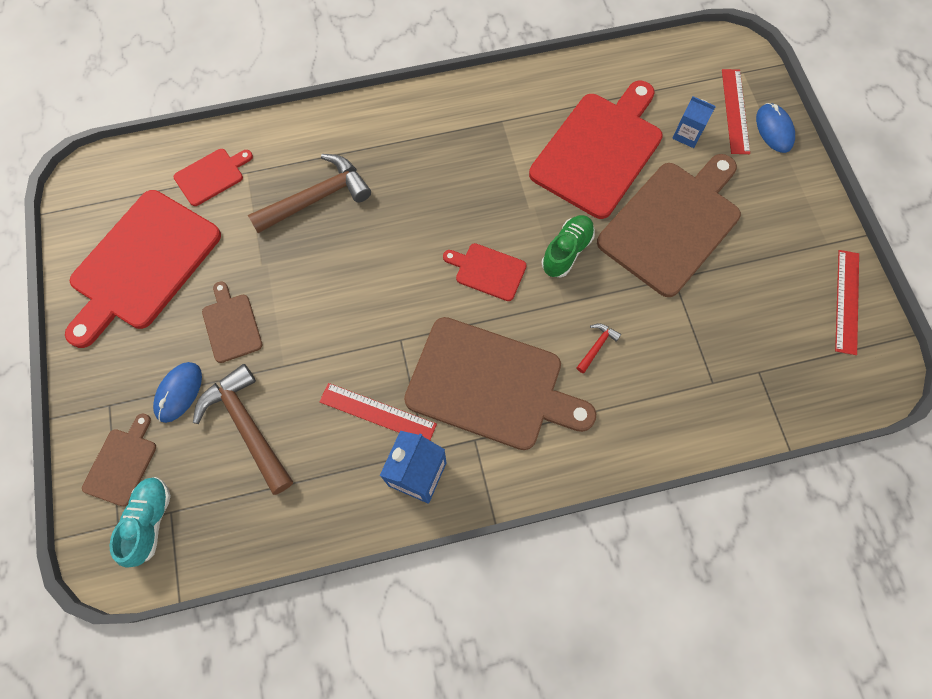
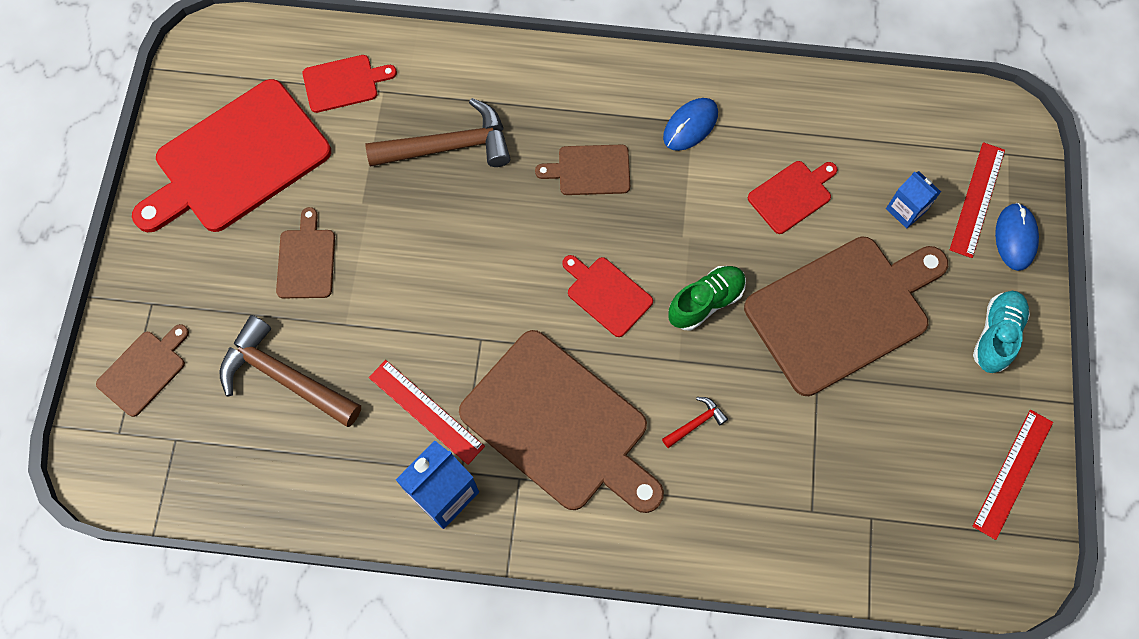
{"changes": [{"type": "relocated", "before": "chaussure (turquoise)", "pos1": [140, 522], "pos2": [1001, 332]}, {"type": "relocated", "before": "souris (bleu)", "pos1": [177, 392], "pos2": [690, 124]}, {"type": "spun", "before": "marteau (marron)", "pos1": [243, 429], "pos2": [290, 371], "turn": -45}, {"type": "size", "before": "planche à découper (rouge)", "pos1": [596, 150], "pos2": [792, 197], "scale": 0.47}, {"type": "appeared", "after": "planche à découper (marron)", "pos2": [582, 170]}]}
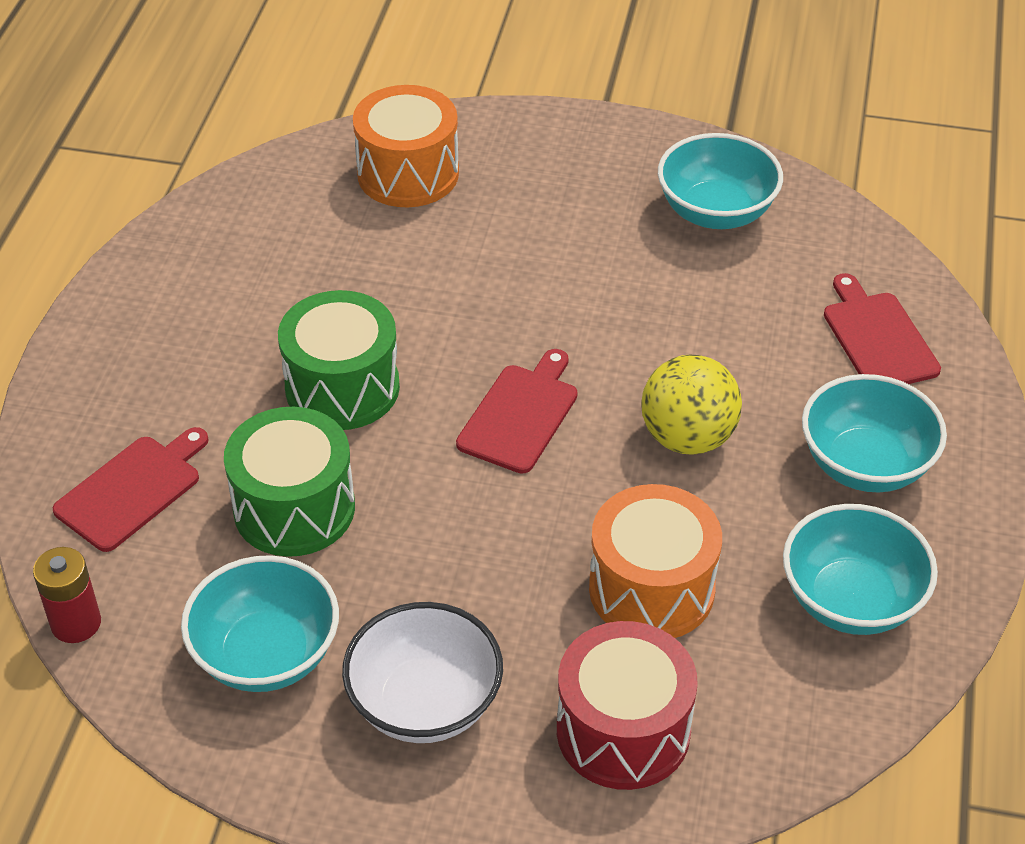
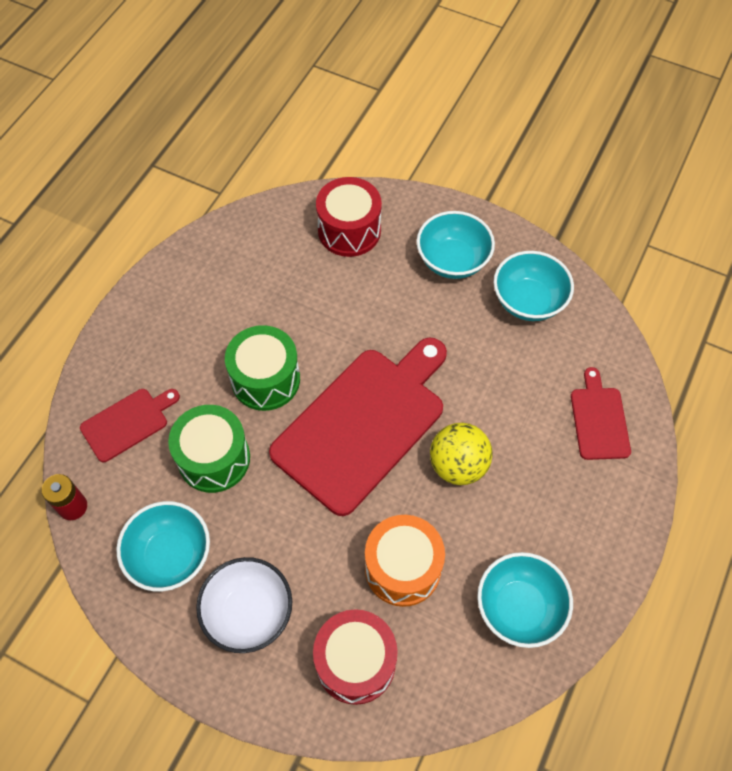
{"changes": [{"type": "colour", "before": "tambour (orange)", "after": "tambour (rouge)", "pos1": [406, 146], "pos2": [349, 217]}, {"type": "size", "before": "planche à découper (rouge)", "pos1": [517, 411], "pos2": [358, 427], "scale": 2.1}, {"type": "relocated", "before": "bol (turquoise)", "pos1": [874, 433], "pos2": [456, 245]}]}
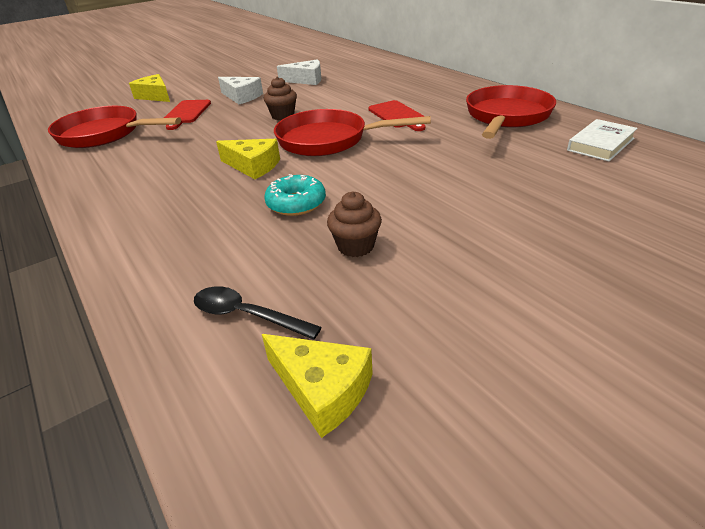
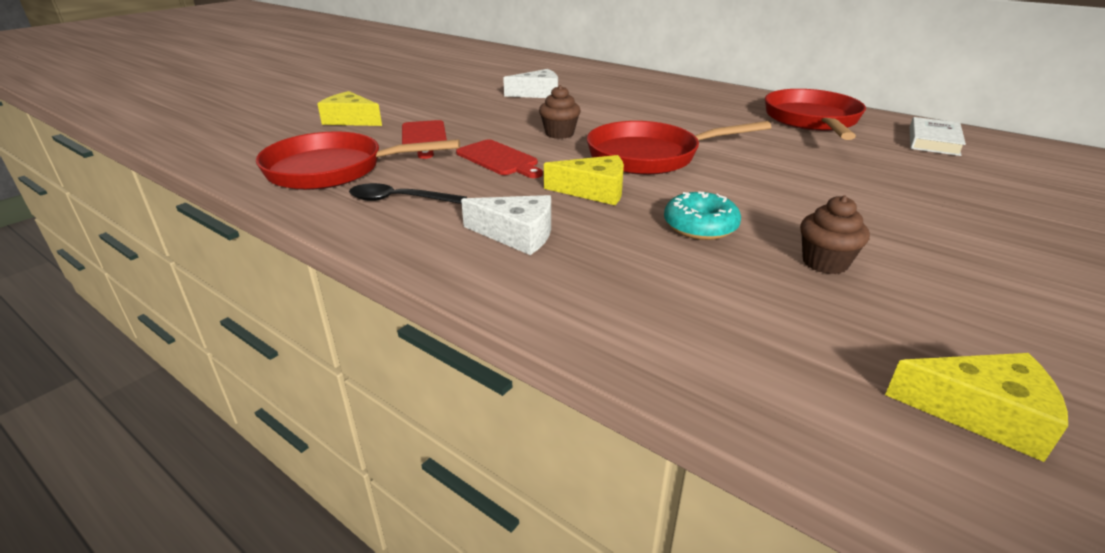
{"changes": [{"type": "relocated", "before": "cuillère (noir)", "pos1": [258, 313], "pos2": [408, 193]}, {"type": "relocated", "before": "fromage (blanc)", "pos1": [240, 90], "pos2": [506, 225]}, {"type": "relocated", "before": "planche à découper (rouge)", "pos1": [397, 115], "pos2": [499, 158]}]}
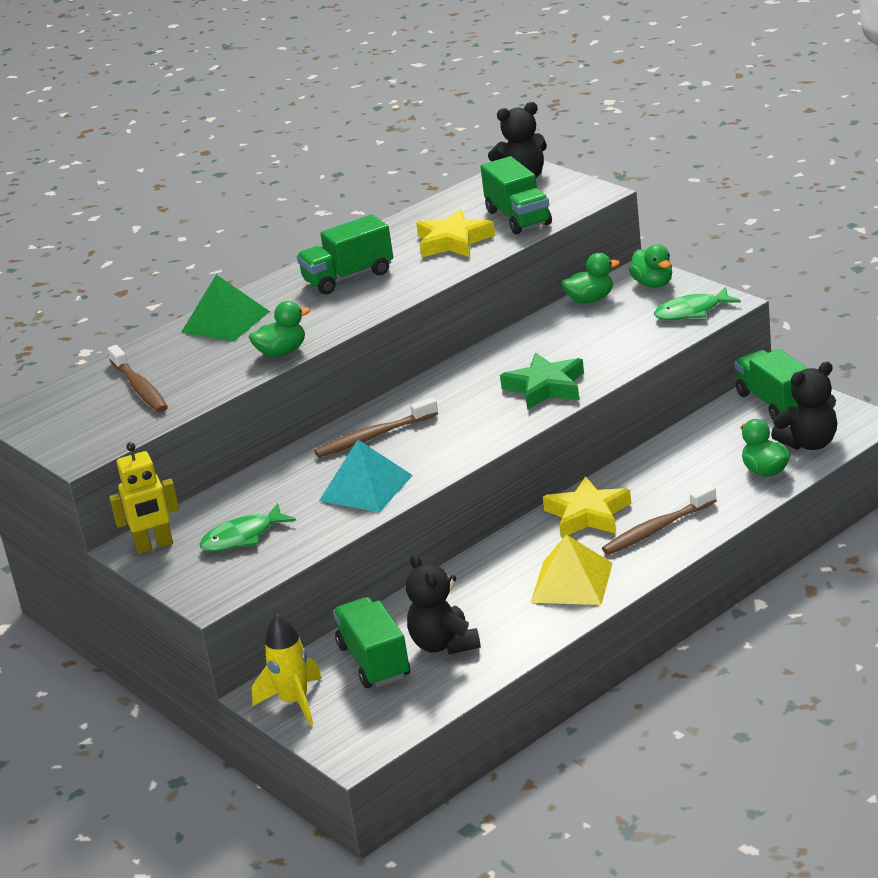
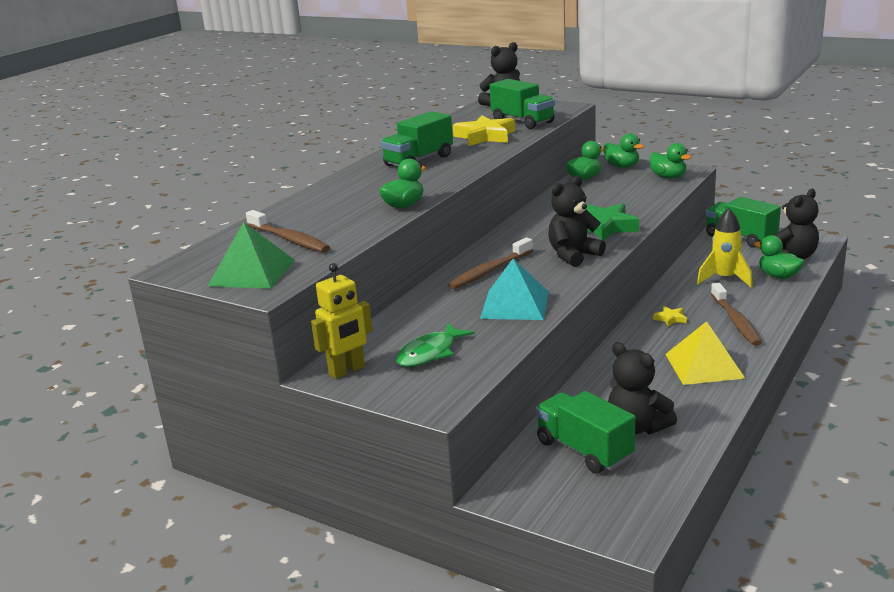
{"changes": [{"type": "relocated", "before": "pyramide (vert)", "pos1": [225, 308], "pos2": [251, 255]}, {"type": "relocated", "before": "fusée (jaune)", "pos1": [287, 670], "pos2": [724, 247]}, {"type": "size", "before": "étoile (jaune)", "pos1": [587, 507], "pos2": [670, 316], "scale": 0.45}, {"type": "spun", "before": "brosse à dents (marron)", "pos1": [659, 520], "pos2": [736, 314], "turn": -45}, {"type": "exchanged", "before": "poisson (vert)", "after": "canard (vert)", "pos1": [697, 303], "pos2": [670, 161]}, {"type": "appeared", "after": "ours en peluche (noir)", "pos2": [577, 221]}]}
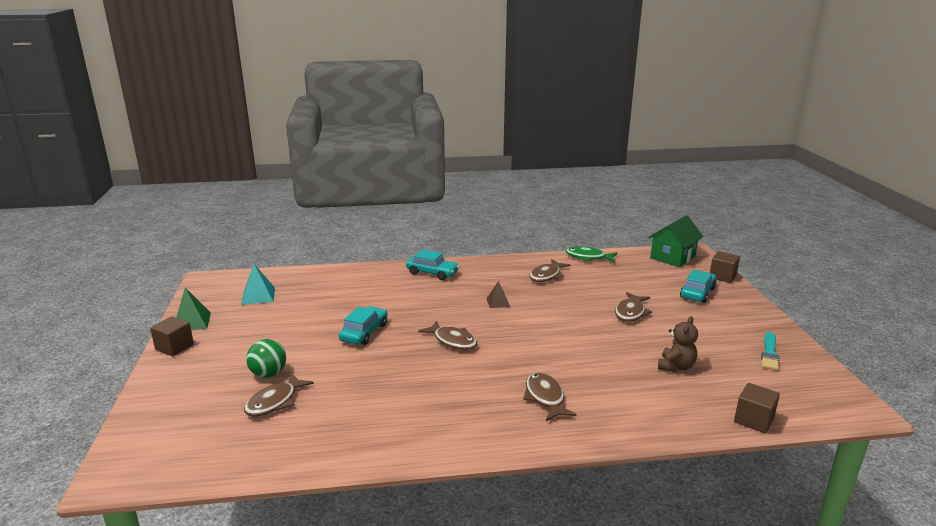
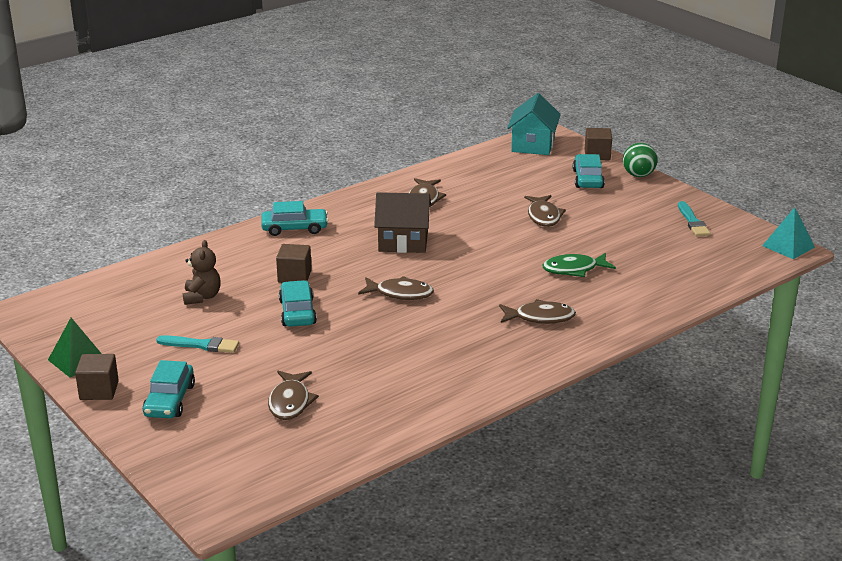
{"changes": [{"type": "relocated", "before": "pyramide (turquoise)", "pos1": [258, 284], "pos2": [788, 233]}, {"type": "relocated", "before": "balle (vert)", "pos1": [266, 358], "pos2": [640, 160]}, {"type": "exchanged", "before": "pyramide (marron)", "after": "maison (marron)", "pos1": [498, 294], "pos2": [402, 222]}, {"type": "spun", "before": "poisson (marron)", "pos1": [550, 397], "pos2": [537, 311], "turn": 135}, {"type": "relocated", "before": "poisson (vert)", "pos1": [592, 254], "pos2": [579, 265]}, {"type": "colour", "before": "maison (vert)", "after": "maison (turquoise)", "pos1": [675, 241], "pos2": [534, 124]}, {"type": "relocated", "before": "ours en peluche (marron)", "pos1": [678, 344], "pos2": [202, 272]}, {"type": "relocated", "before": "cube (marron)", "pos1": [757, 408], "pos2": [294, 263]}, {"type": "appeared", "after": "voiture (turquoise)", "pos2": [169, 389]}, {"type": "appeared", "after": "pinceau (turquoise)", "pos2": [197, 344]}]}
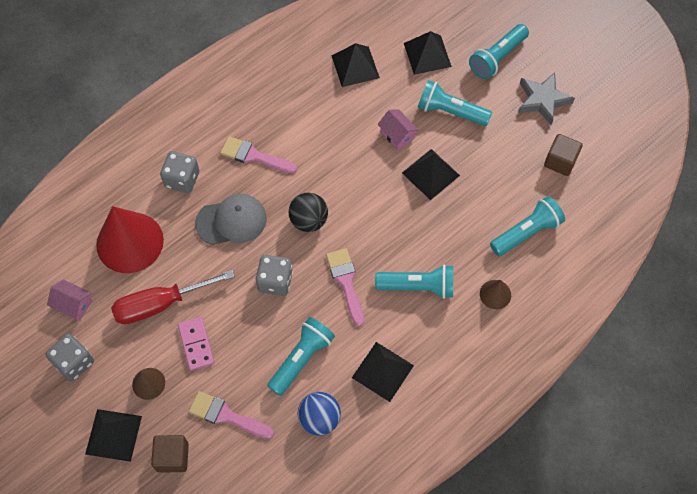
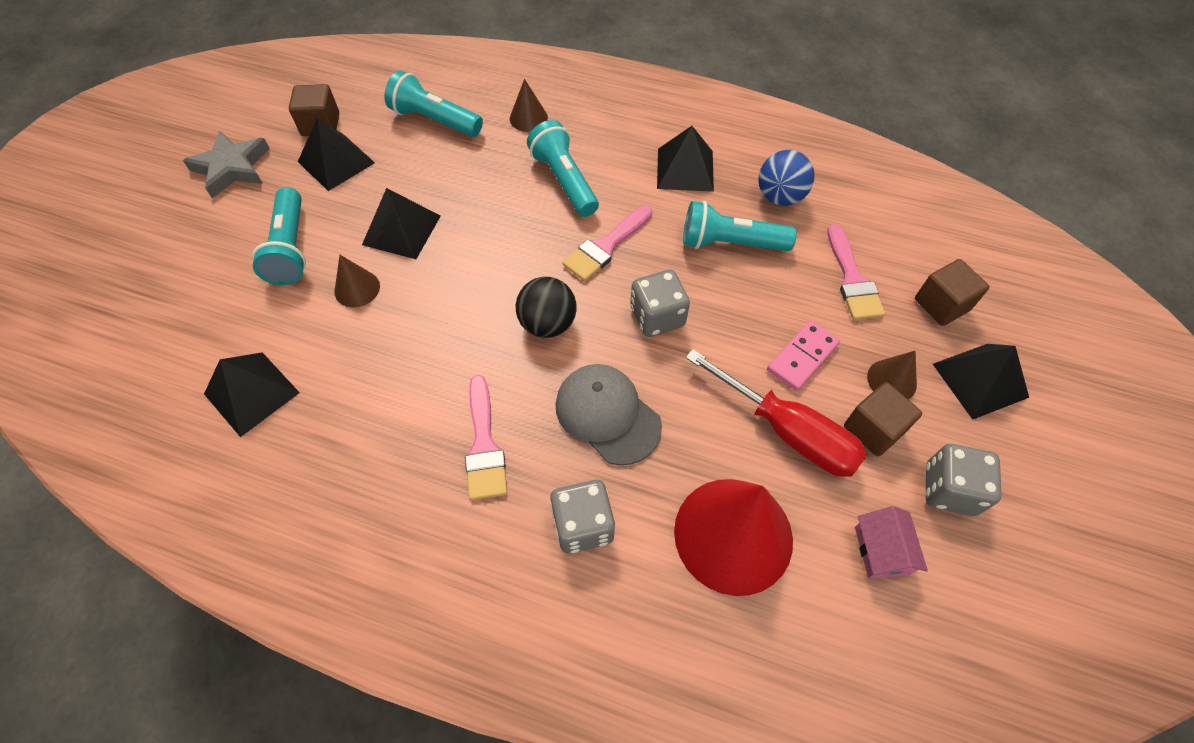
{"changes": [{"type": "exchanged", "before": "maison (rose)", "after": "cône (marron)", "pos1": [398, 129], "pos2": [357, 281]}, {"type": "relocated", "before": "pyramide (noir)", "pos1": [428, 53], "pos2": [336, 154]}, {"type": "missing", "before": "lampe de poche (turquoise)", "pos1": [499, 51]}, {"type": "appeared", "after": "cube (marron)", "pos2": [883, 419]}]}
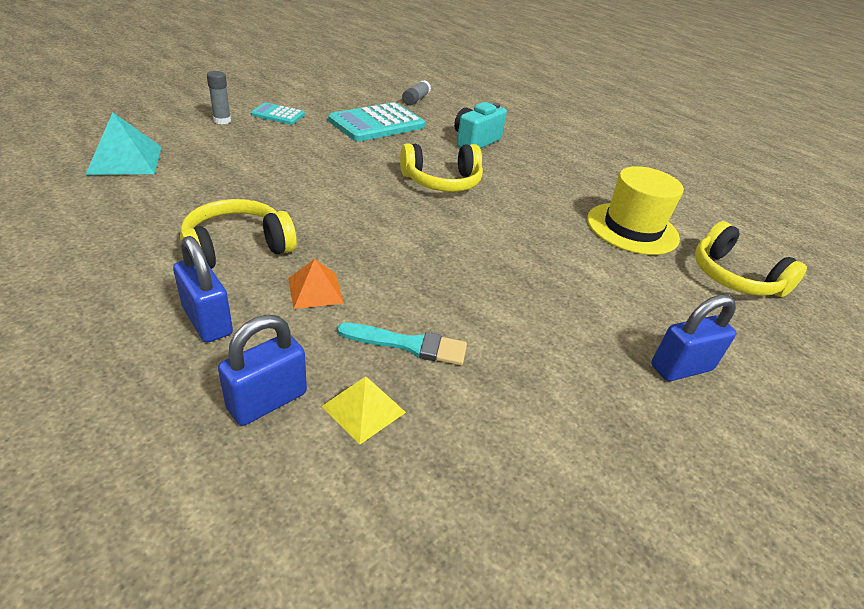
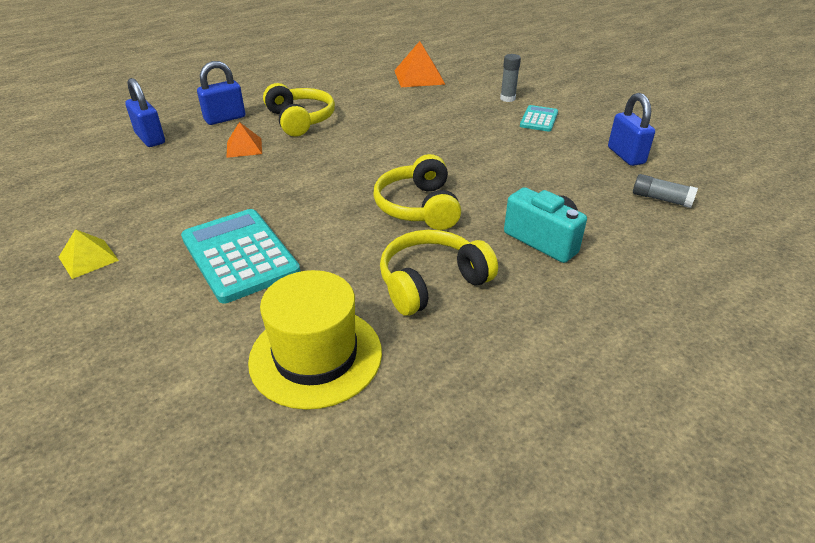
{"changes": [{"type": "colour", "before": "pyramide (turquoise)", "after": "pyramide (orange)", "pos1": [123, 143], "pos2": [420, 64]}, {"type": "relocated", "before": "pyramide (jaune)", "pos1": [364, 410], "pos2": [89, 254]}, {"type": "relocated", "before": "calculatrice (turquoise)", "pos1": [376, 122], "pos2": [240, 256]}, {"type": "missing", "before": "pinceau (turquoise)", "pos1": [402, 344]}, {"type": "relocated", "before": "cadenas (bleu)", "pos1": [693, 338], "pos2": [631, 129]}, {"type": "relocated", "before": "casque audio (jaune)", "pos1": [751, 259], "pos2": [439, 273]}]}
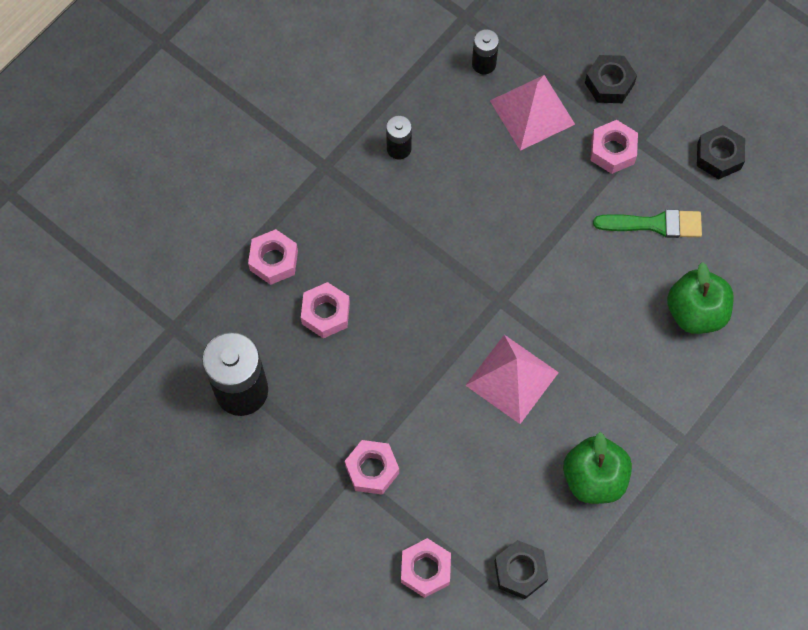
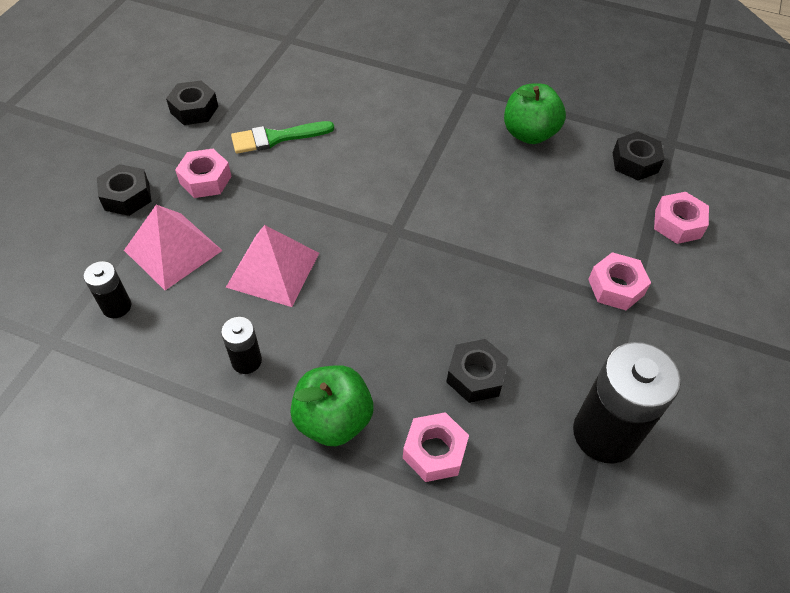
{"changes": [{"type": "colour", "before": "écrou (rose)", "after": "écrou (noir)", "pos1": [325, 310], "pos2": [477, 371]}, {"type": "relocated", "before": "pyramide (rose)", "pos1": [512, 379], "pos2": [272, 266]}, {"type": "spun", "before": "pinceau (vert)", "pos1": [647, 223], "pos2": [282, 137], "turn": -90}, {"type": "relocated", "before": "pomme (vert)", "pos1": [700, 298], "pos2": [331, 405]}]}
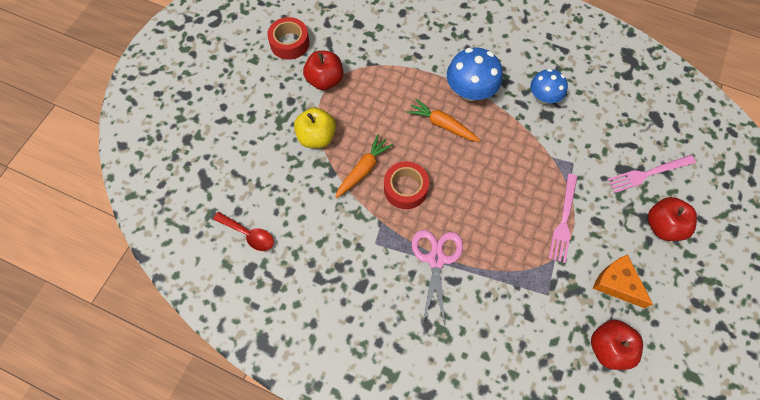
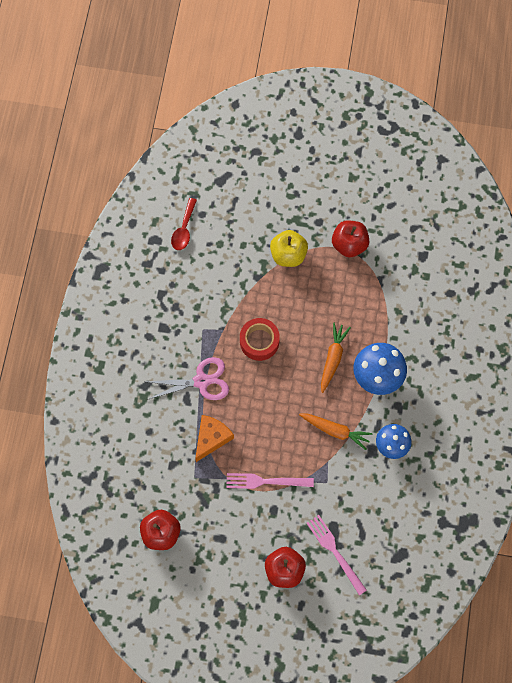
{"changes": [{"type": "missing", "before": "ruban adhésif (rouge)", "pos1": [288, 38]}, {"type": "relocated", "before": "carotte (orange)", "pos1": [364, 166], "pos2": [336, 431]}, {"type": "relocated", "before": "fromage (orange)", "pos1": [623, 281], "pos2": [214, 438]}]}
